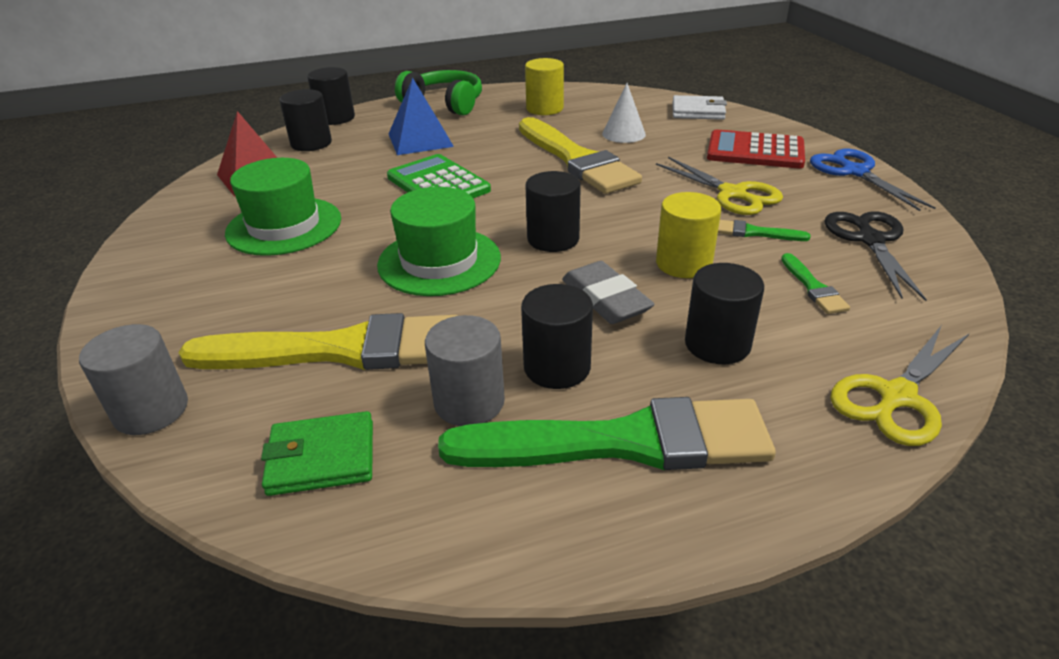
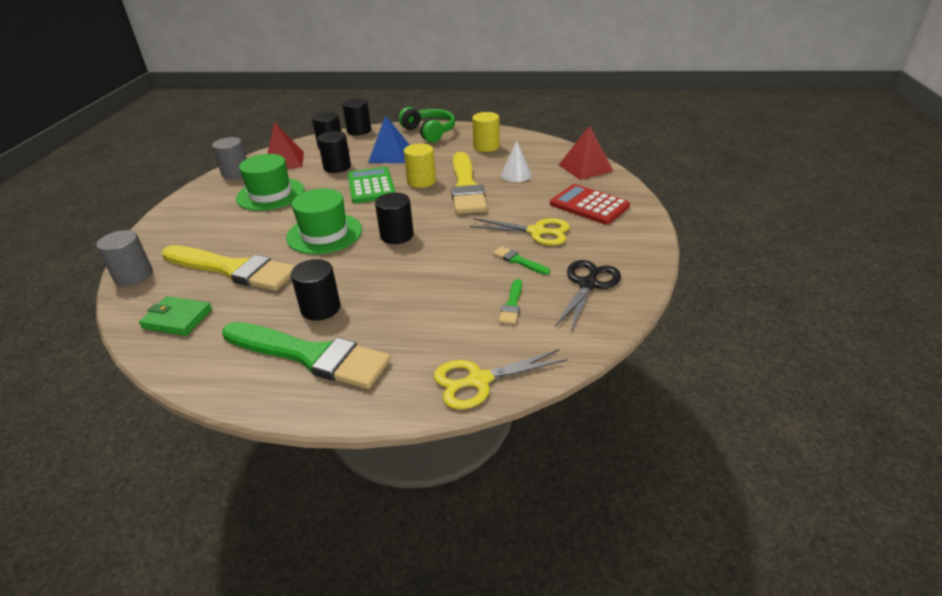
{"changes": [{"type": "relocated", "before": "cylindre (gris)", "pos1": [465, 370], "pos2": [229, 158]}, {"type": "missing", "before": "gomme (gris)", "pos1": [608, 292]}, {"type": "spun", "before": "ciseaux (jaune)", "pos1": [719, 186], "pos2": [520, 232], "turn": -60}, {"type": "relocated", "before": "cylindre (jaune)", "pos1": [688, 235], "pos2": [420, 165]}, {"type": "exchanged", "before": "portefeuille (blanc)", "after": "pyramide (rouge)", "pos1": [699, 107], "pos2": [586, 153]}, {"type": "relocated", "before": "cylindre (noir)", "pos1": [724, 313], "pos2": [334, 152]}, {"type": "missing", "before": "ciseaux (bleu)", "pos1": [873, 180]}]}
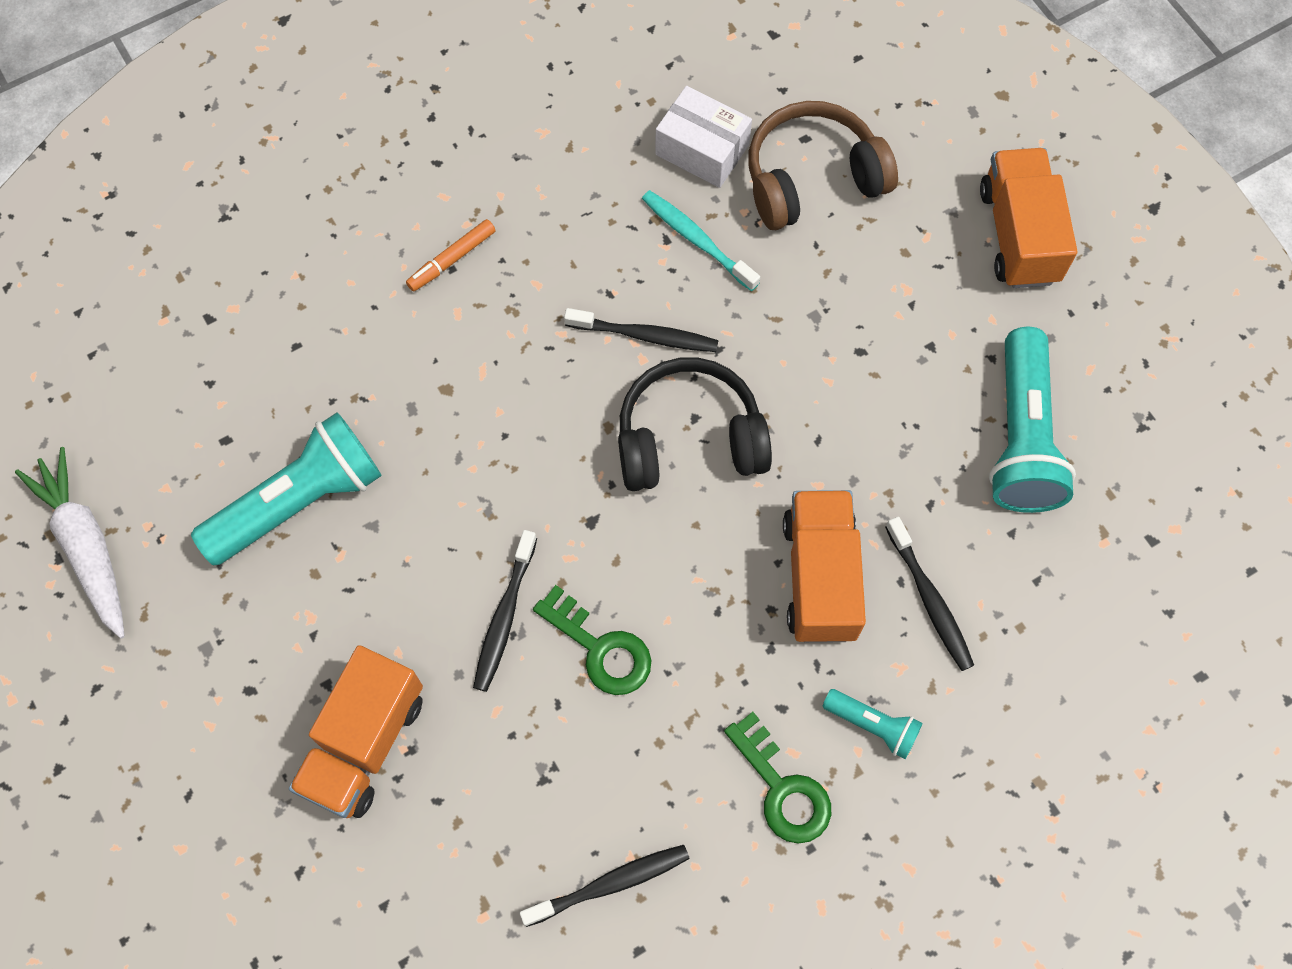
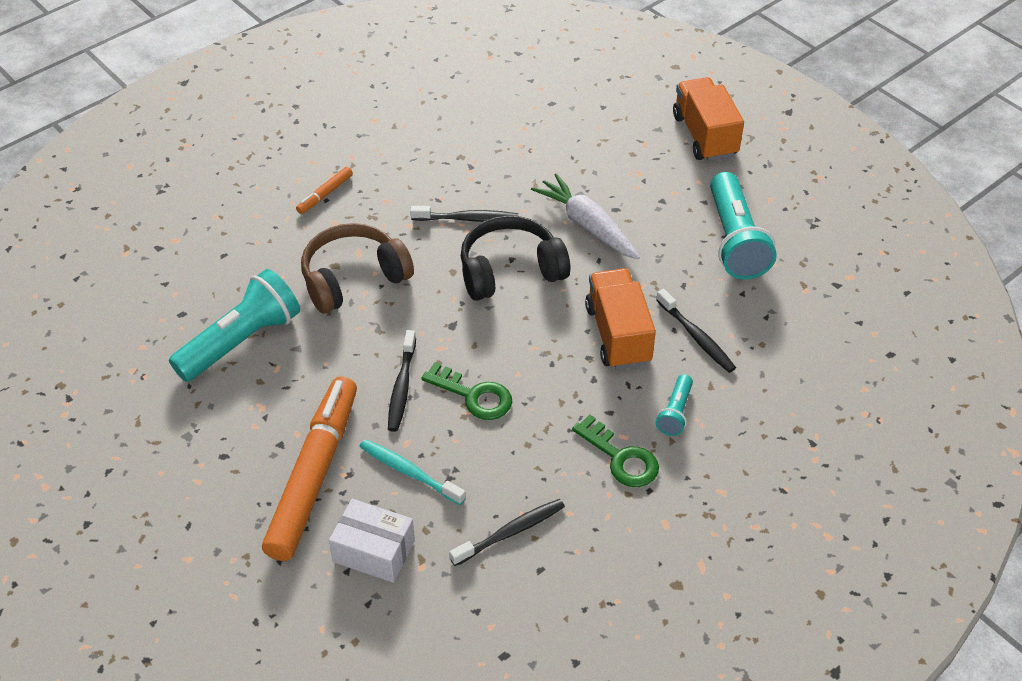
{"changes": [{"type": "relocated", "before": "carotte (blanc)", "pos1": [70, 543], "pos2": [585, 216]}, {"type": "exchanged", "before": "camion (orange)", "after": "feutre (orange)", "pos1": [356, 731], "pos2": [309, 468]}, {"type": "relocated", "before": "brosse à dents (turquoise)", "pos1": [701, 240], "pos2": [412, 472]}, {"type": "relocated", "before": "boîte (blanc)", "pos1": [703, 137], "pos2": [372, 541]}, {"type": "relocated", "before": "casque audio (marron)", "pos1": [823, 165], "pos2": [357, 268]}, {"type": "spun", "before": "lampe de poche (turquoise)", "pos1": [872, 724], "pos2": [674, 405], "turn": 90}]}
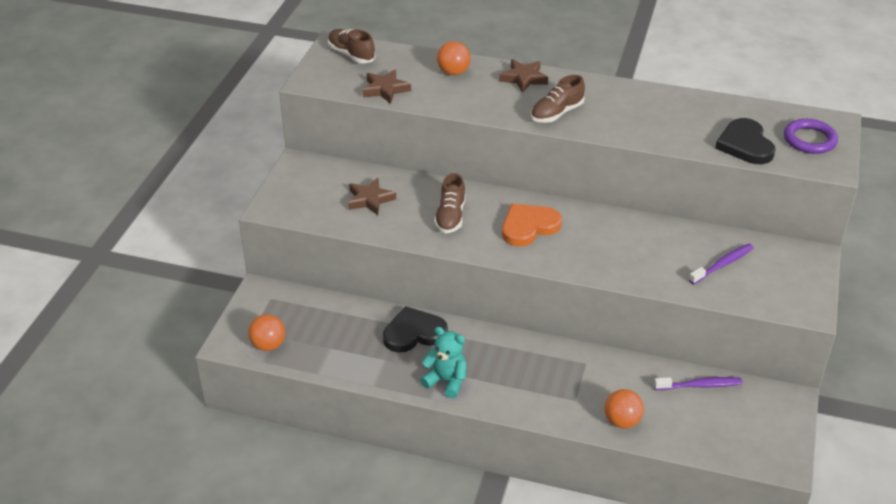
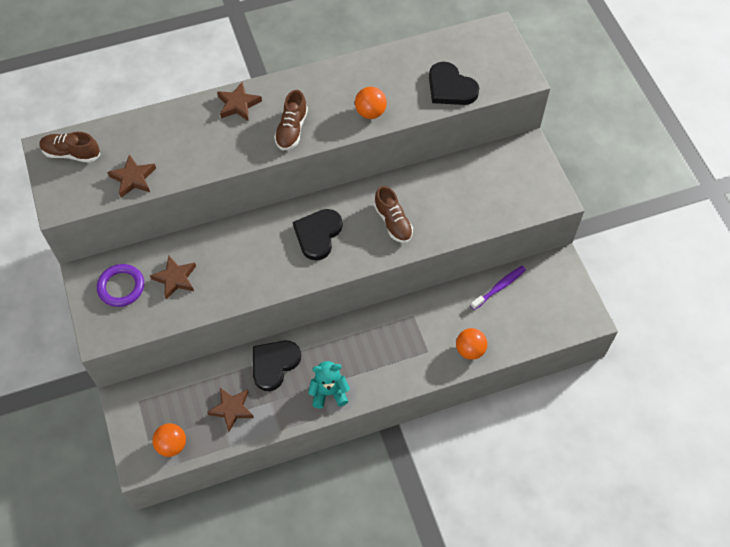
{"changes": [{"type": "relocated", "before": "chaussure (marron)", "pos1": [450, 203], "pos2": [393, 214]}, {"type": "relocated", "before": "balle (orange)", "pos1": [454, 58], "pos2": [371, 103]}, {"type": "colour", "before": "cœur (orange)", "after": "cœur (noir)", "pos1": [532, 225], "pos2": [318, 234]}, {"type": "missing", "before": "brosse à dents (violet)", "pos1": [721, 264]}, {"type": "relocated", "before": "anneau (violet)", "pos1": [811, 136], "pos2": [120, 285]}, {"type": "appeared", "after": "étoile (marron)", "pos2": [230, 410]}]}
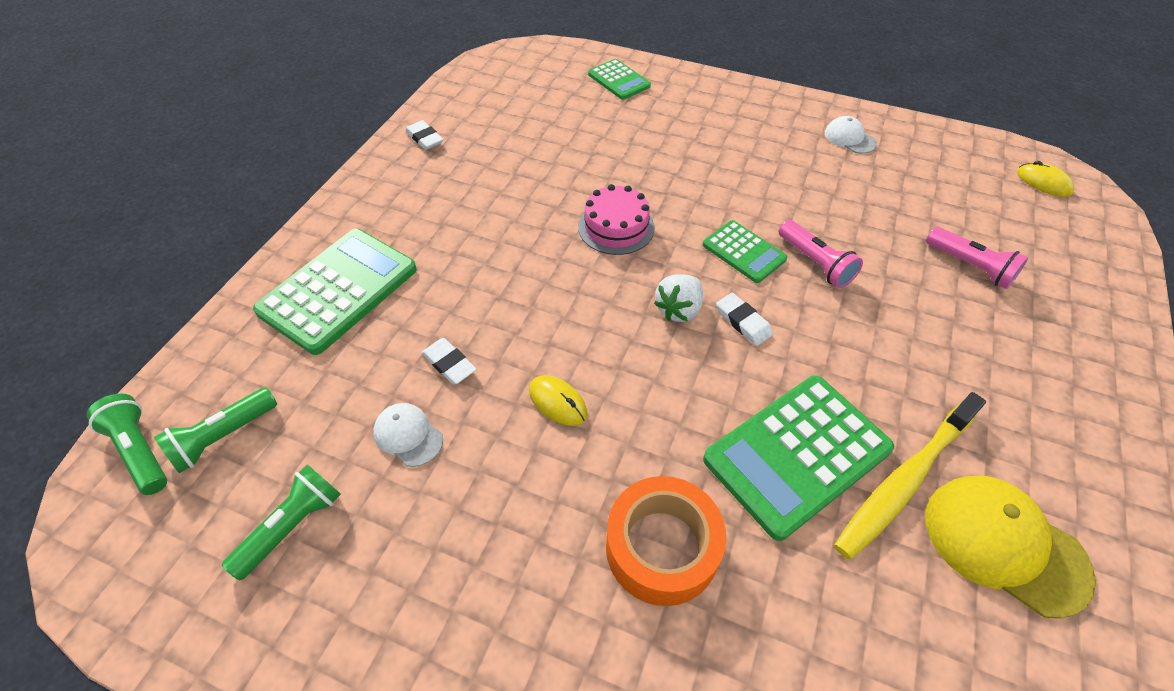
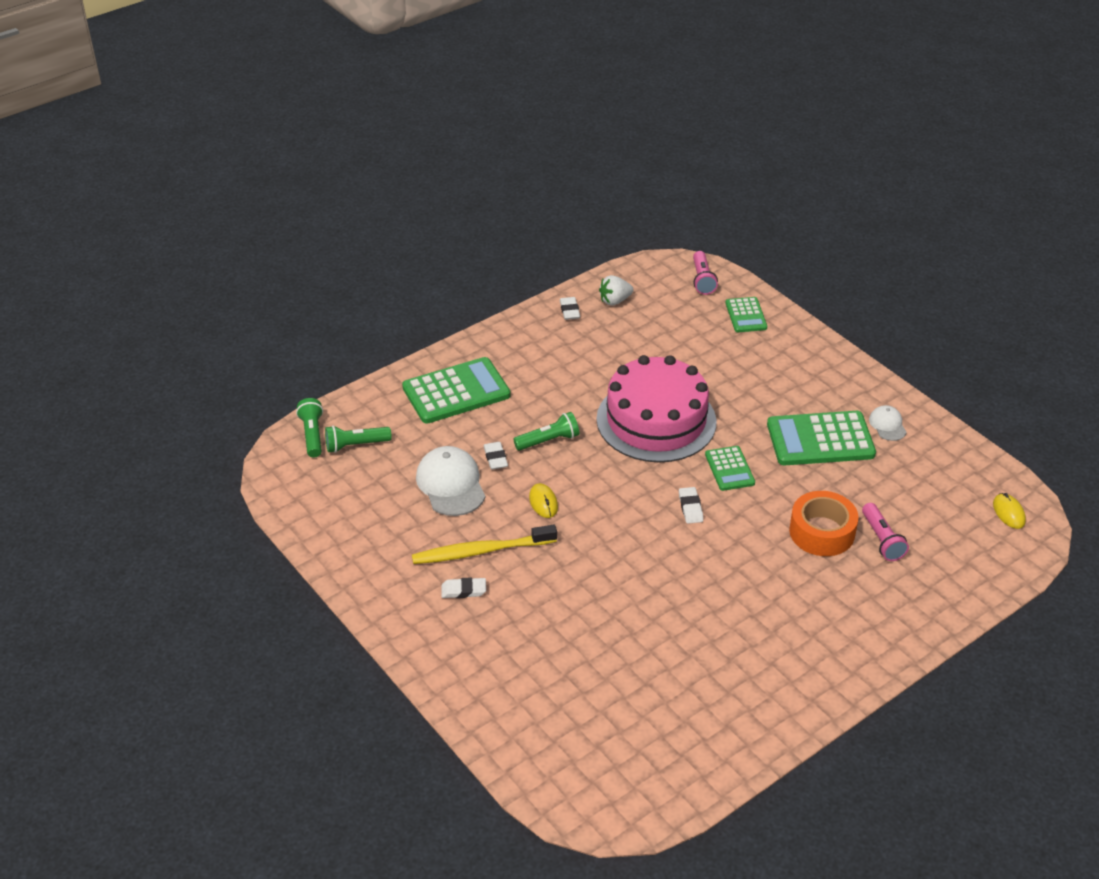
{"changes": [{"type": "relocated", "before": "lampe de poche (vert)", "pos1": [281, 522], "pos2": [546, 431]}, {"type": "size", "before": "casquette (blanc)", "pos1": [408, 435], "pos2": [450, 481], "scale": 1.86}, {"type": "size", "before": "gâteau (rose)", "pos1": [616, 219], "pos2": [656, 408], "scale": 2.07}, {"type": "relocated", "before": "ruban adhésif (orange)", "pos1": [666, 541], "pos2": [824, 523]}, {"type": "relocated", "before": "fraise (blanc)", "pos1": [678, 298], "pos2": [616, 290]}, {"type": "relocated", "before": "calculatrice (vert)", "pos1": [798, 458], "pos2": [821, 438]}, {"type": "relocated", "before": "lampe de poche (rose)", "pos1": [821, 254], "pos2": [705, 273]}, {"type": "relocated", "before": "brosse à dents (jaune)", "pos1": [910, 476], "pos2": [484, 544]}, {"type": "missing", "before": "casquette (jaune)", "pos1": [1011, 547]}, {"type": "appeared", "after": "gomme (blanc)", "pos2": [463, 587]}]}
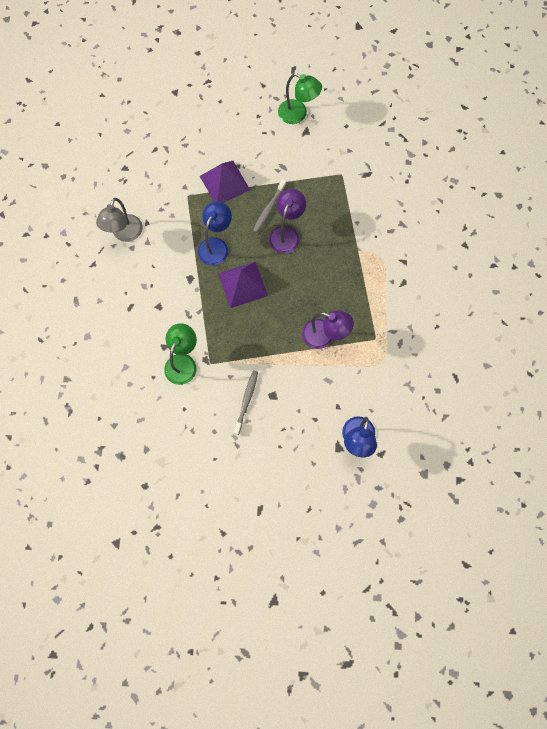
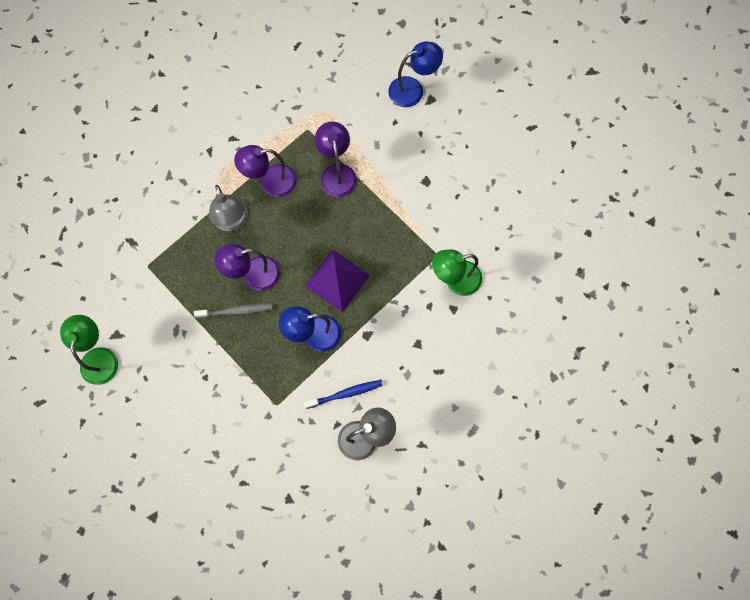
{"changes": [{"type": "missing", "before": "pyramide (violet)", "pos1": [225, 182]}, {"type": "missing", "before": "brosse à dents (gris)", "pos1": [245, 403]}, {"type": "appeared", "after": "lampe (gris)", "pos2": [228, 208]}, {"type": "appeared", "after": "lampe (violet)", "pos2": [265, 171]}, {"type": "appeared", "after": "brosse à dents (bleu)", "pos2": [343, 394]}]}
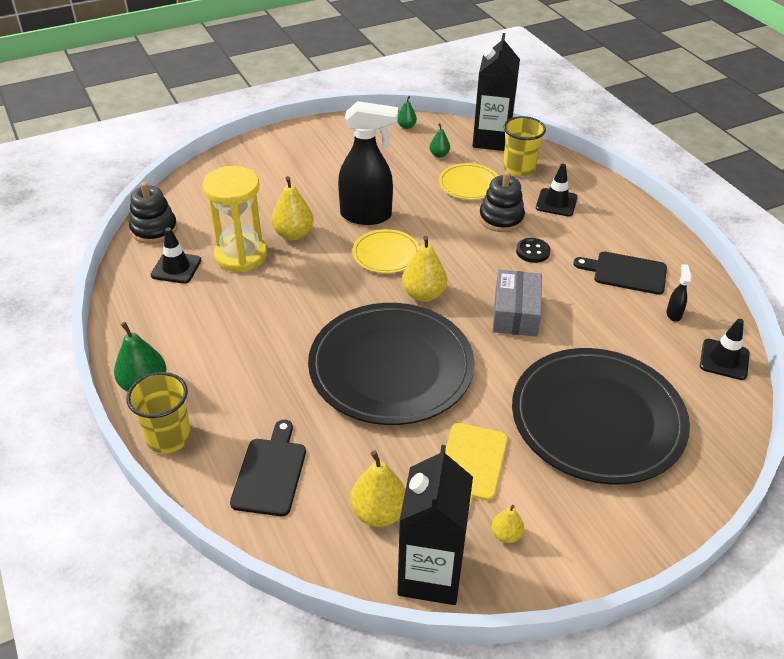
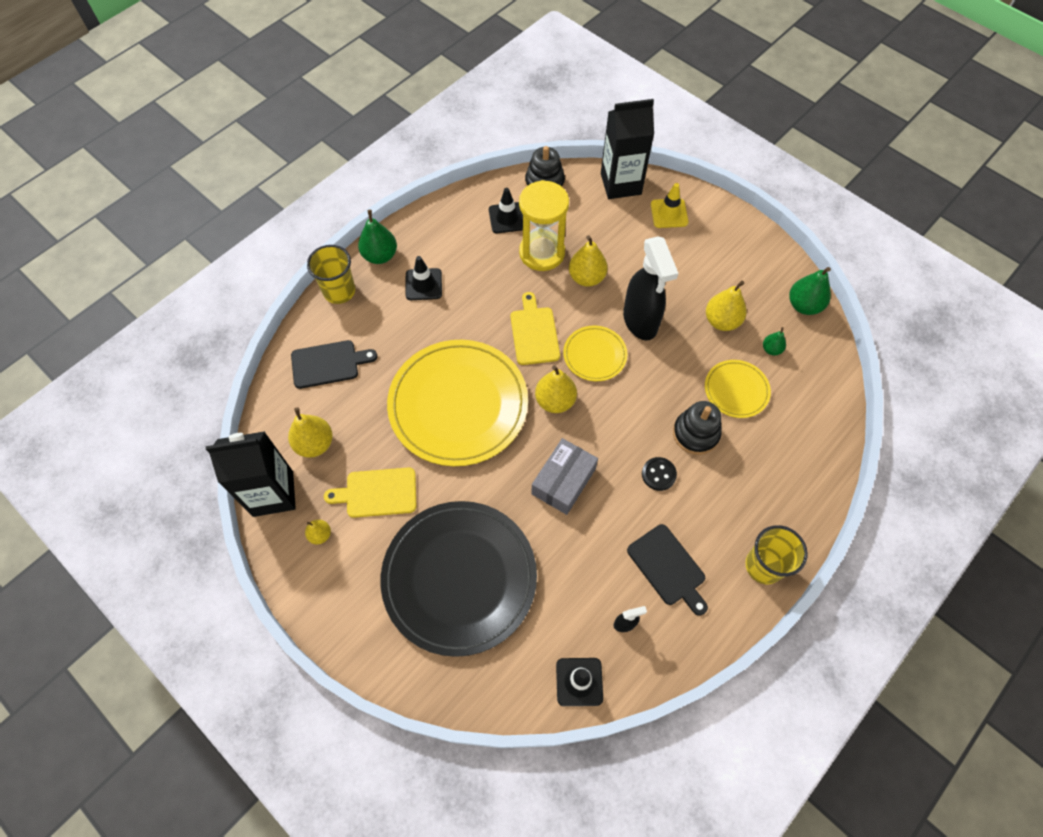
{"changes": [{"type": "colour", "before": "assiette (noir)", "after": "assiette (jaune)", "pos1": [391, 364], "pos2": [457, 403]}, {"type": "size", "before": "poire (vert)", "pos1": [407, 112], "pos2": [810, 291], "scale": 1.79}, {"type": "relocated", "before": "brique de lait (noir)", "pos1": [496, 92], "pos2": [627, 149]}, {"type": "spun", "before": "boîte (gris)", "pos1": [517, 303], "pos2": [564, 476], "turn": -45}, {"type": "relocated", "before": "gobelet (jaune)", "pos1": [524, 146], "pos2": [776, 554]}, {"type": "relocated", "before": "cône de chantier (noir)", "pos1": [557, 190], "pos2": [424, 278]}, {"type": "spun", "before": "planche à découper (noir)", "pos1": [620, 273], "pos2": [667, 570], "turn": 150}, {"type": "appeared", "after": "planche à découper (jaune)", "pos2": [535, 328]}, {"type": "appeared", "after": "cône de chantier (jaune)", "pos2": [669, 205]}, {"type": "appeared", "after": "poire (jaune)", "pos2": [726, 306]}]}
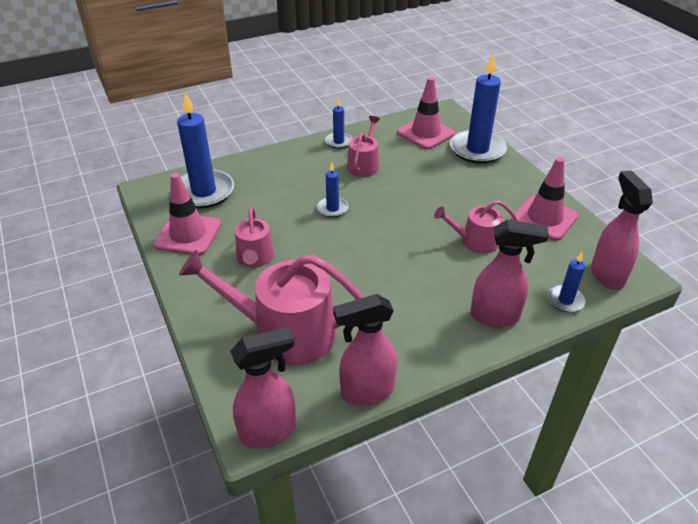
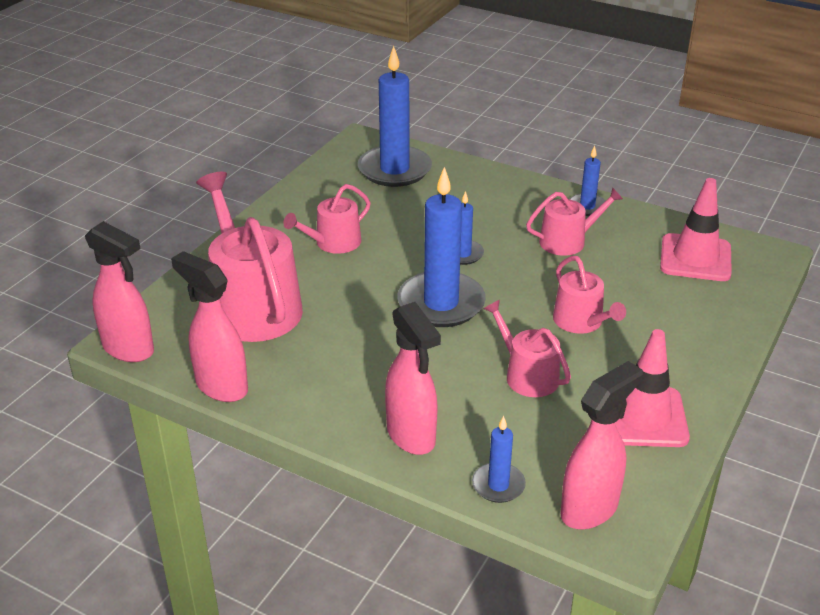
{"changes": [{"type": "missing", "before": "cône de chantier (rose)", "pos1": [187, 214]}, {"type": "relocated", "before": "bougie (bleu)", "pos1": [478, 109], "pos2": [441, 247]}, {"type": "appeared", "after": "arrosoir (rose)", "pos2": [589, 295]}]}
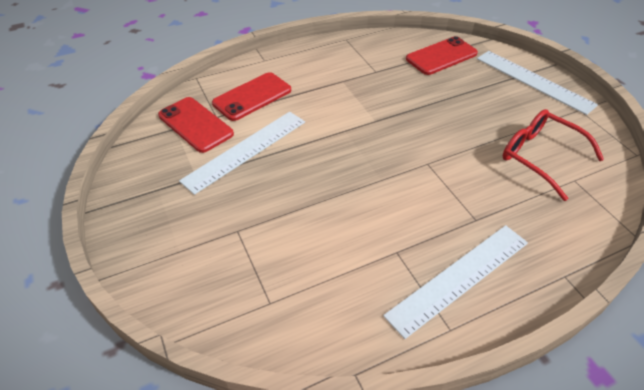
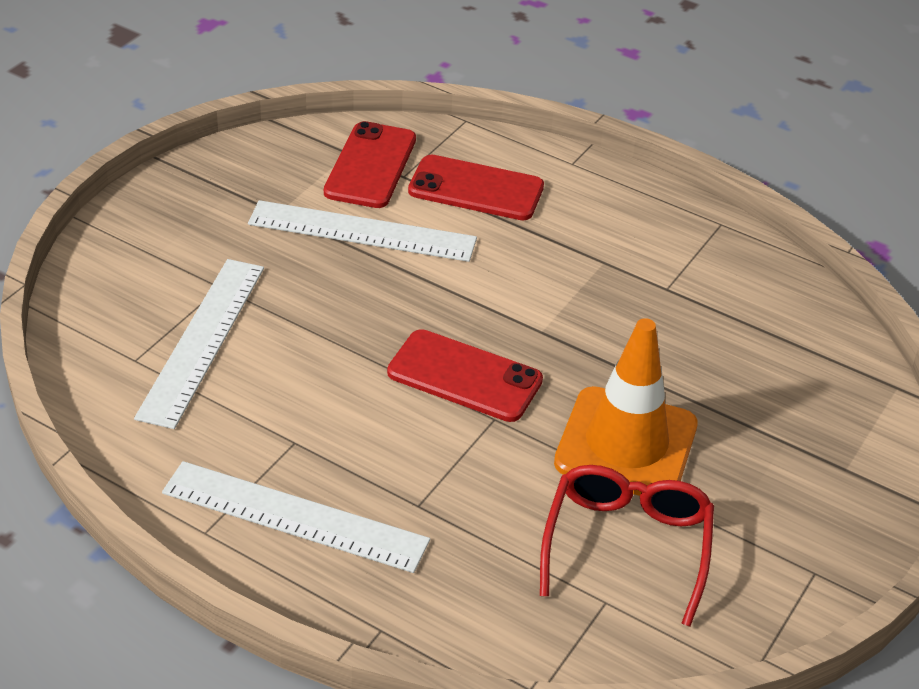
{"changes": [{"type": "relocated", "before": "téléphone (rouge)", "pos1": [442, 55], "pos2": [465, 375]}, {"type": "relocated", "before": "règle (blanc)", "pos1": [537, 83], "pos2": [199, 344]}, {"type": "appeared", "after": "cône de chantier (orange)", "pos2": [626, 407]}]}
